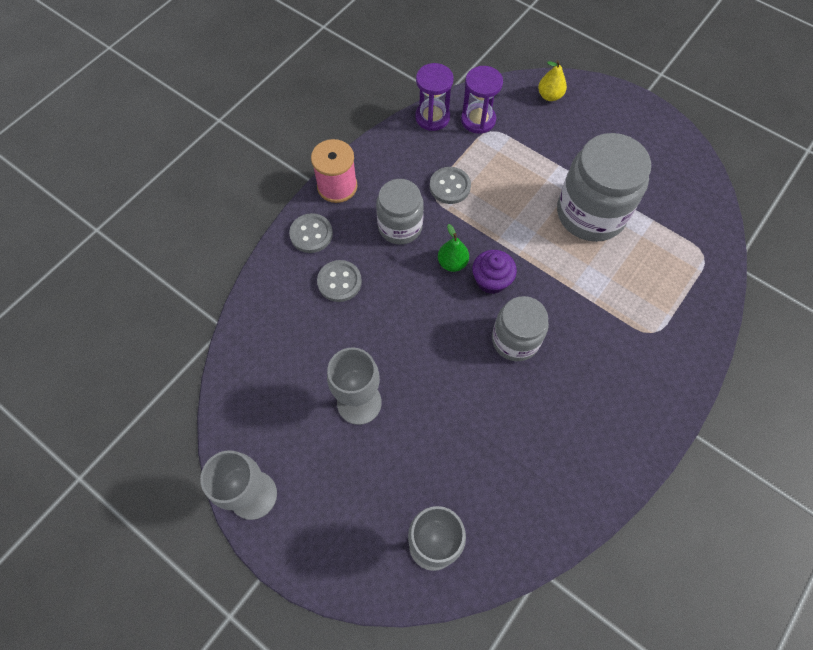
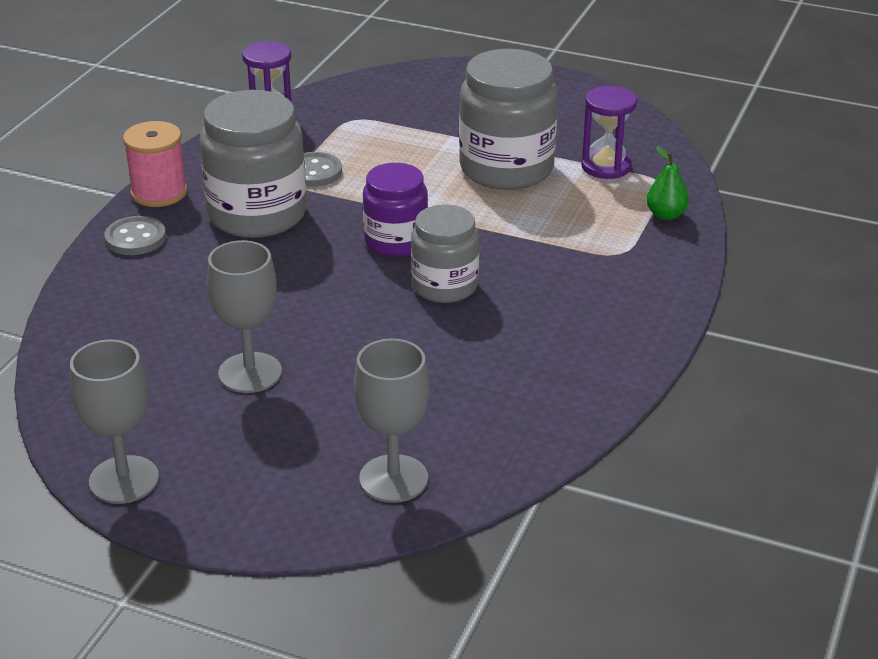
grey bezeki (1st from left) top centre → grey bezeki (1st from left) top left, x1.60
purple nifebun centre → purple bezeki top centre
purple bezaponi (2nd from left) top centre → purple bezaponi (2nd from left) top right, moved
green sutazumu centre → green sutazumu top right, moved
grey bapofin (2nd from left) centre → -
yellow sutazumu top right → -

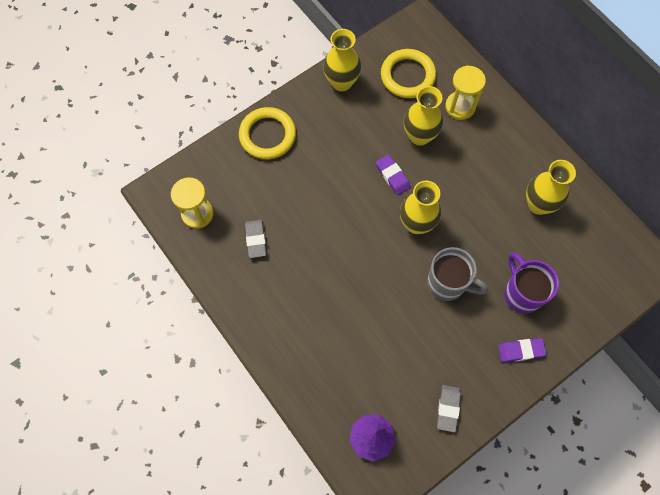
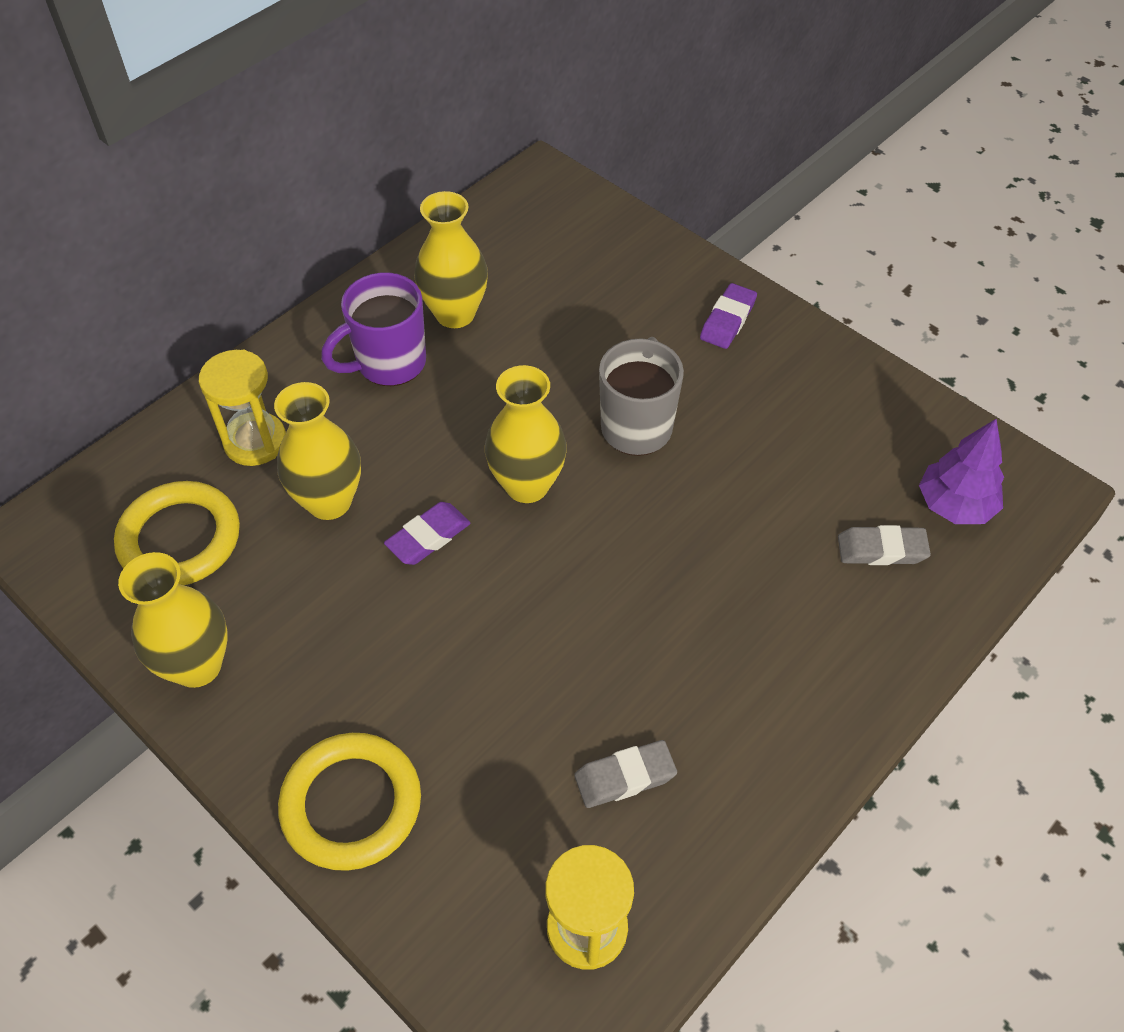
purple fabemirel middle right → purple fabemirel top left, moved
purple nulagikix (2nd from left) bottom right → purple nulagikix (2nd from left) top centre, 45 degrees clockwise
grey nulagikix (2nd from left) bottom right → grey nulagikix (2nd from left) middle right, moved

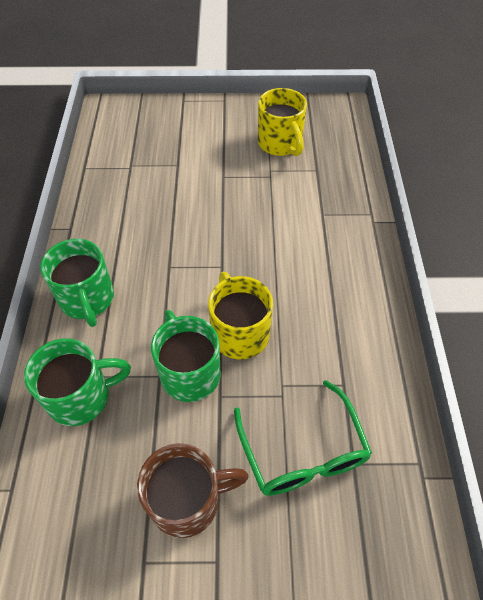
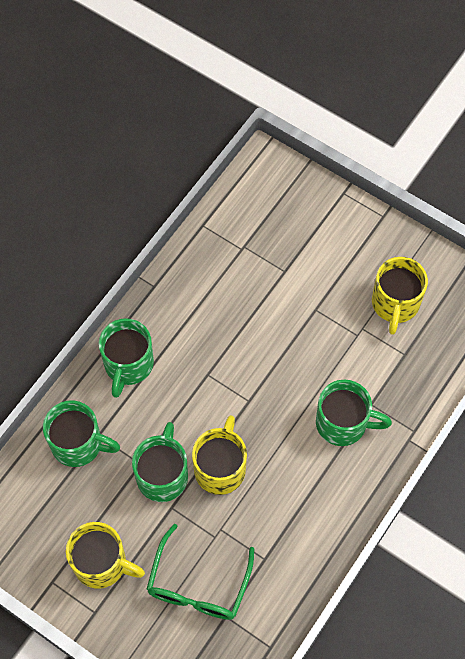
brown fabemirel bottom centre → yellow fabemirel (1st from left) bottom left
- → green fabemirel (4th from left) middle right

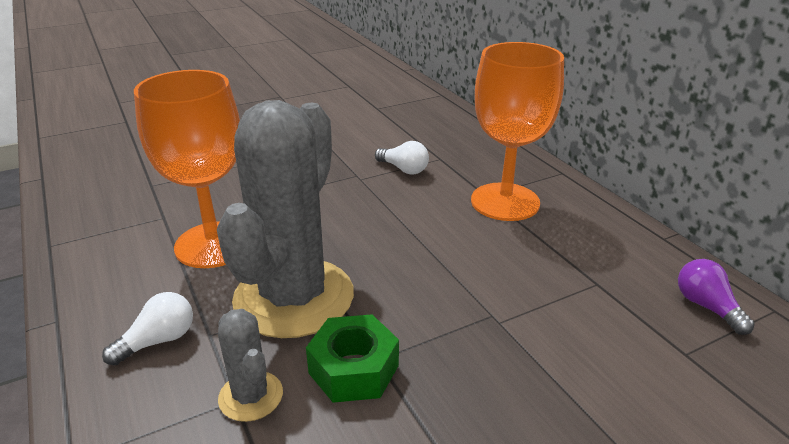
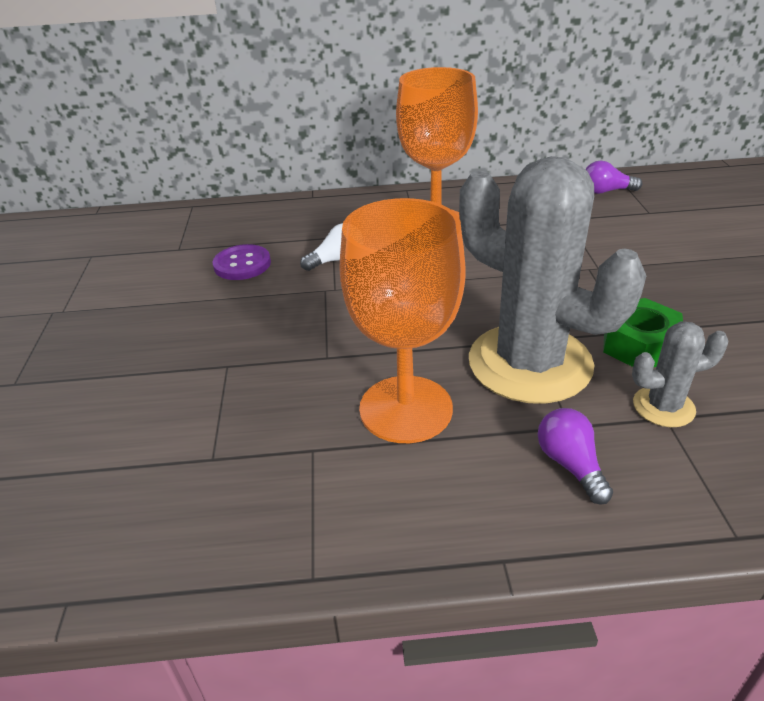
- → purple bapofin middle left
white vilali (1st from left) bottom left → purple vilali (1st from left) middle right

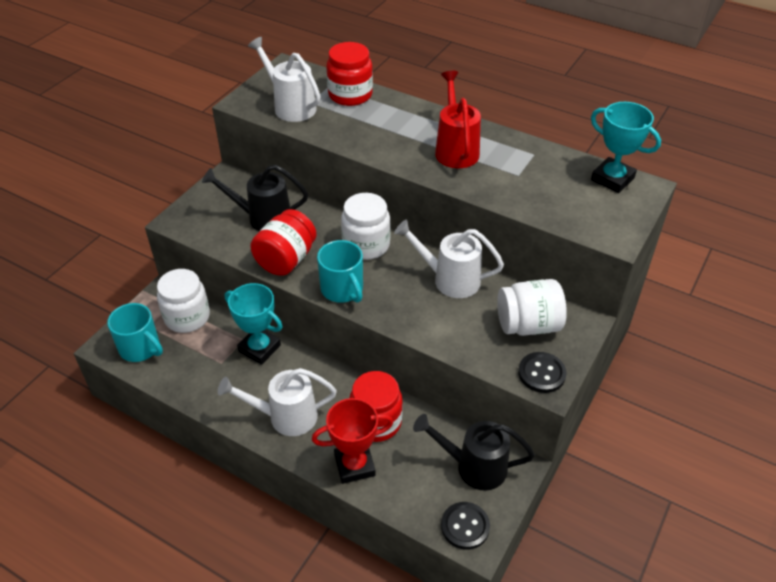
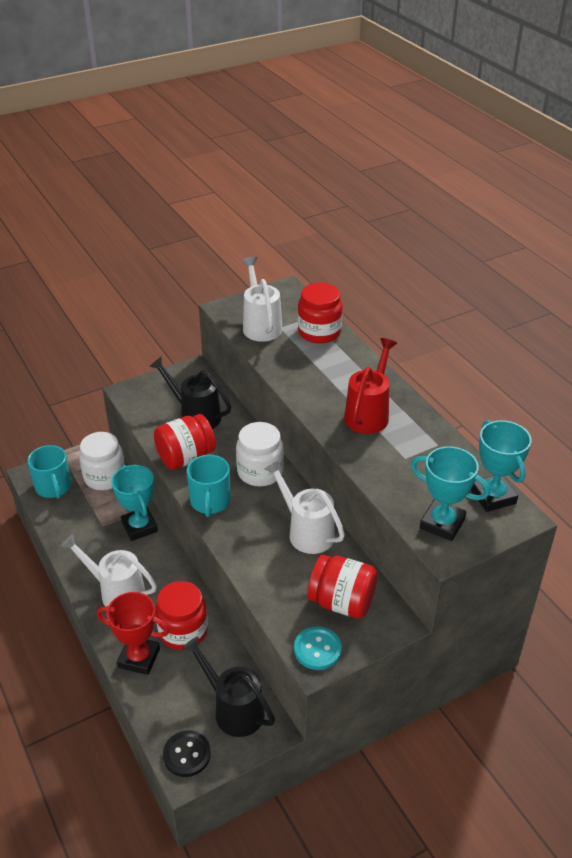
black bapofin (2nd from left) middle right → turquoise bapofin bottom centre
white bezeki (3rd from left) middle right → red bezeki (4th from left) bottom centre
- → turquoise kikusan (2nd from left) middle right

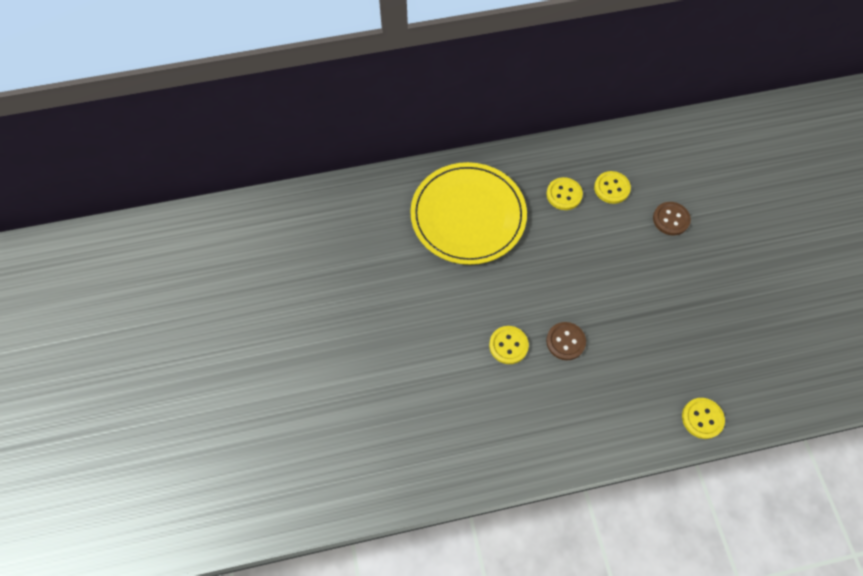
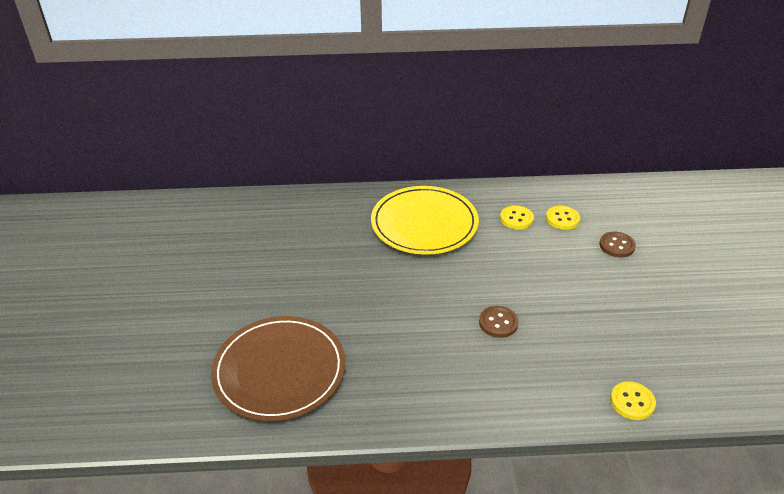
- → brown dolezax bottom centre
yellow bapofin (1st from left) centre → -

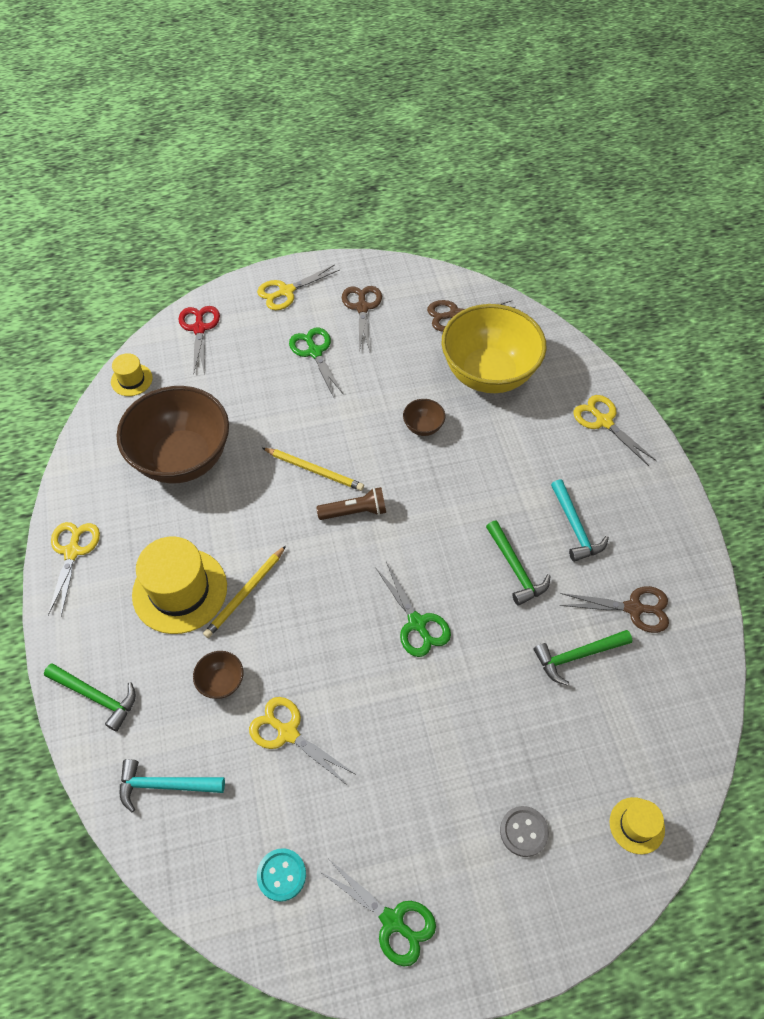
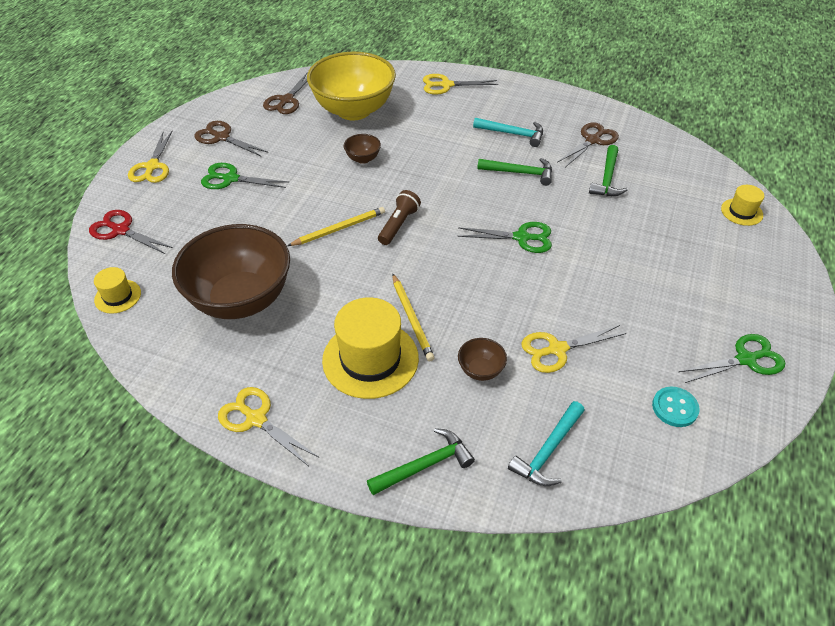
grey bapofin bottom right → -

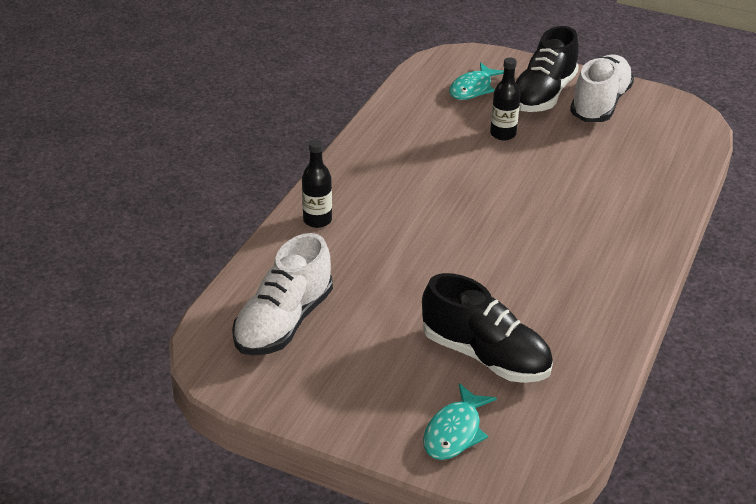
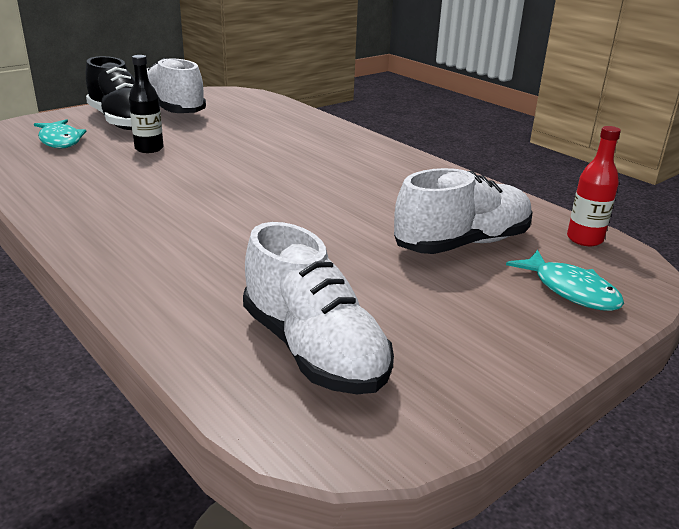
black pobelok (1st from left) centre → white pobelok (3rd from left) middle right
- → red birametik middle right
black birametik (1st from left) centre → -

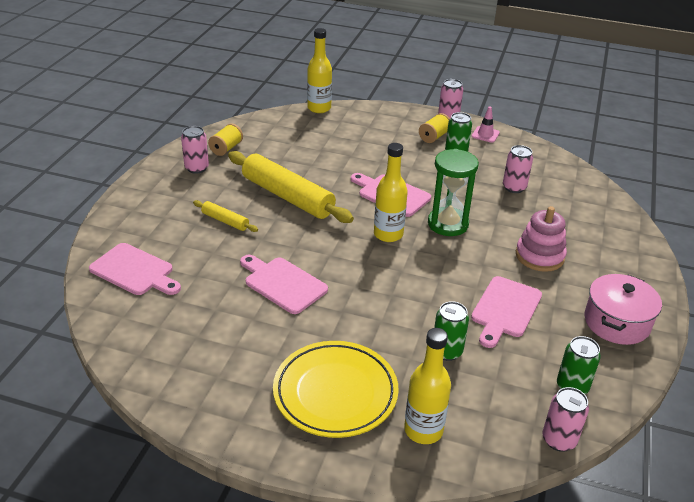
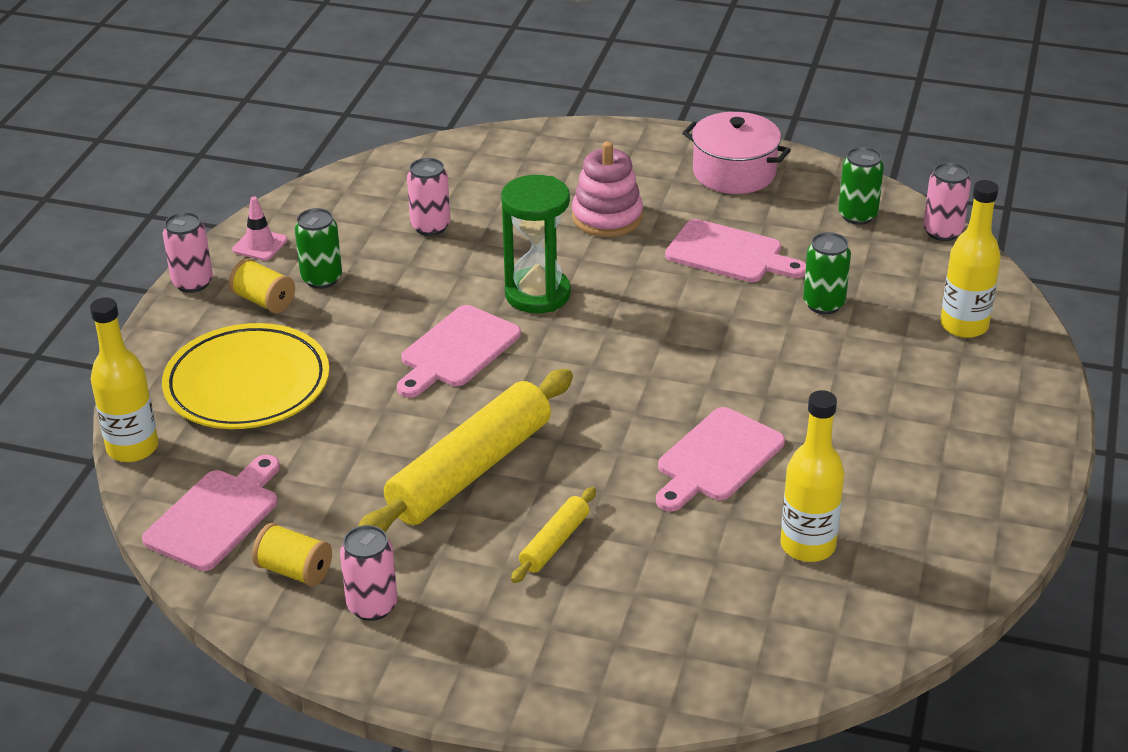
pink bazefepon (1st from left) middle left → pink bazefepon (1st from left) bottom left, moved
yellow dolezax bottom centre → yellow dolezax middle left, moved
yellow birametik (2nd from left) centre → yellow birametik (2nd from left) middle right, moved

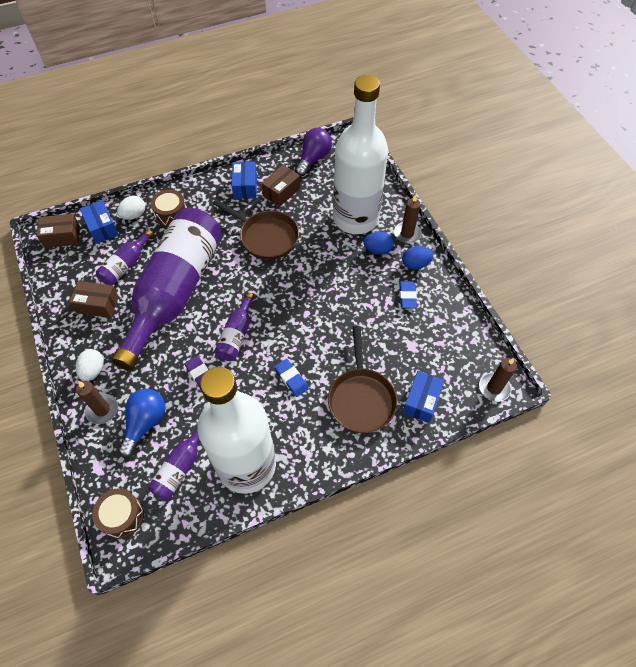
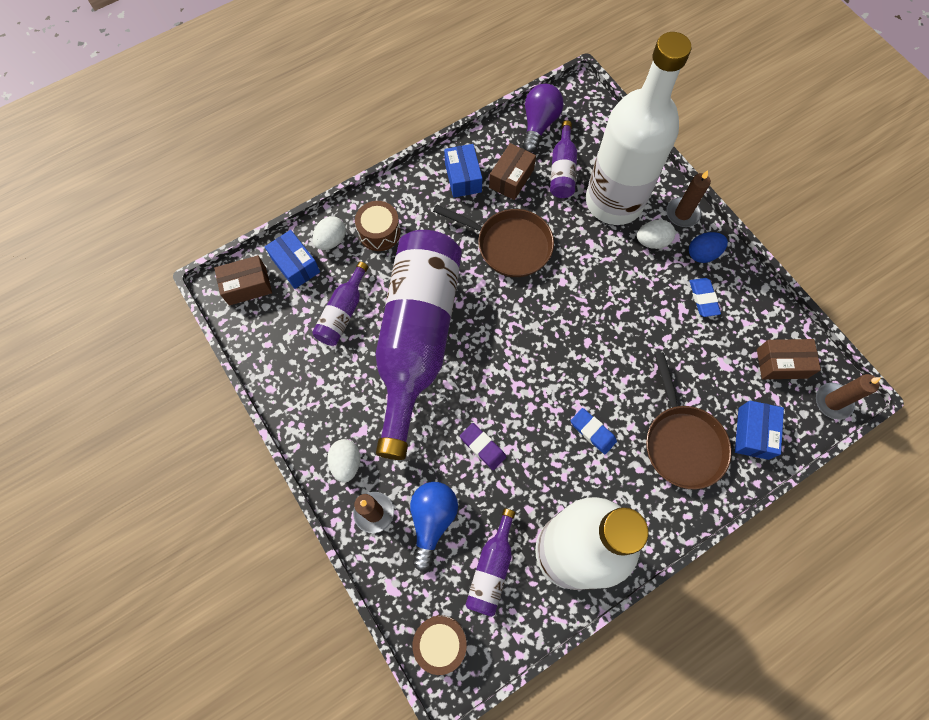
purple birametik (4th from left) centre → purple birametik (4th from left) top centre, moved
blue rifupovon (1st from left) centre → white rifupovon (3rd from left) top right
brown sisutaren (2nd from left in the first image) middle left → brown sisutaren (3rd from left) middle right, moved

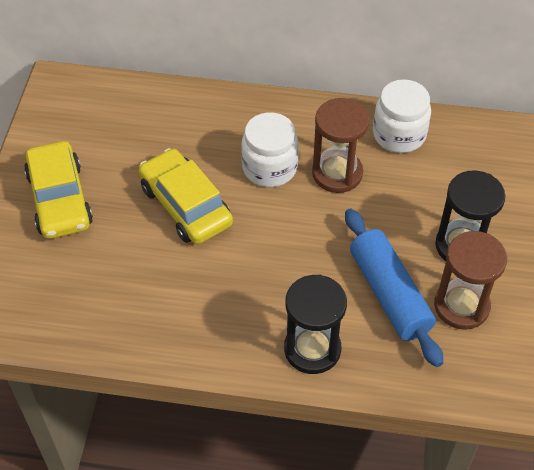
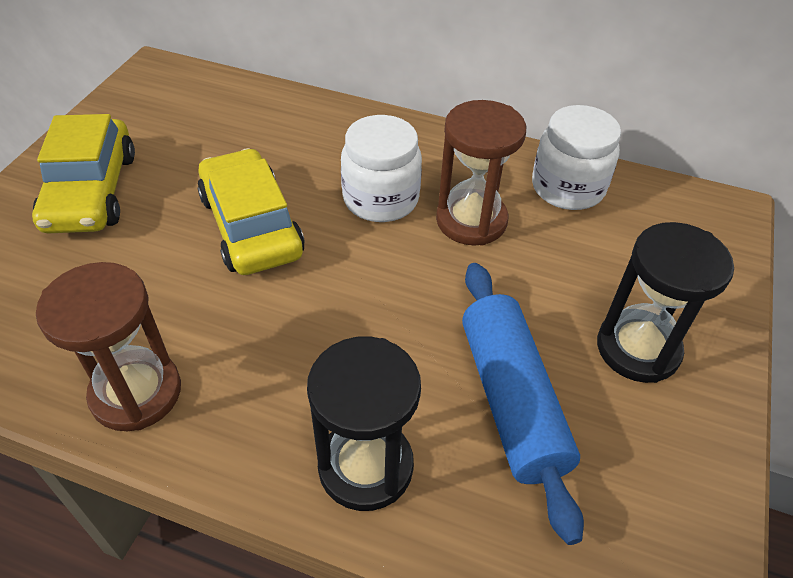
brown bezaponi (2nd from left in the first image) middle right → brown bezaponi (1st from left) middle left, moved

